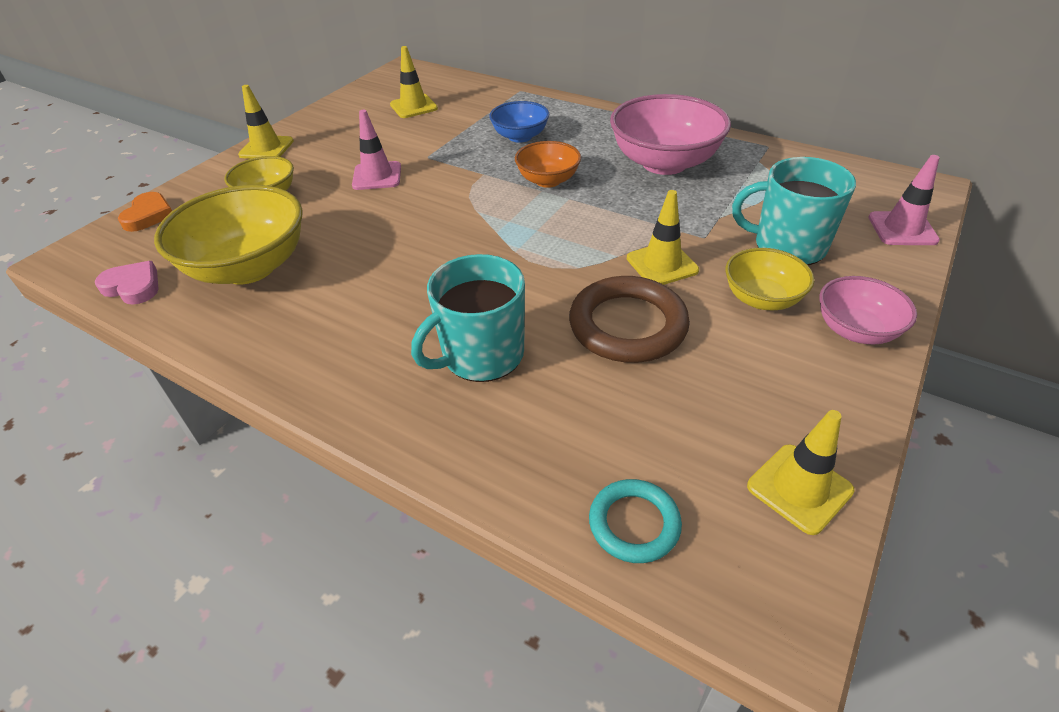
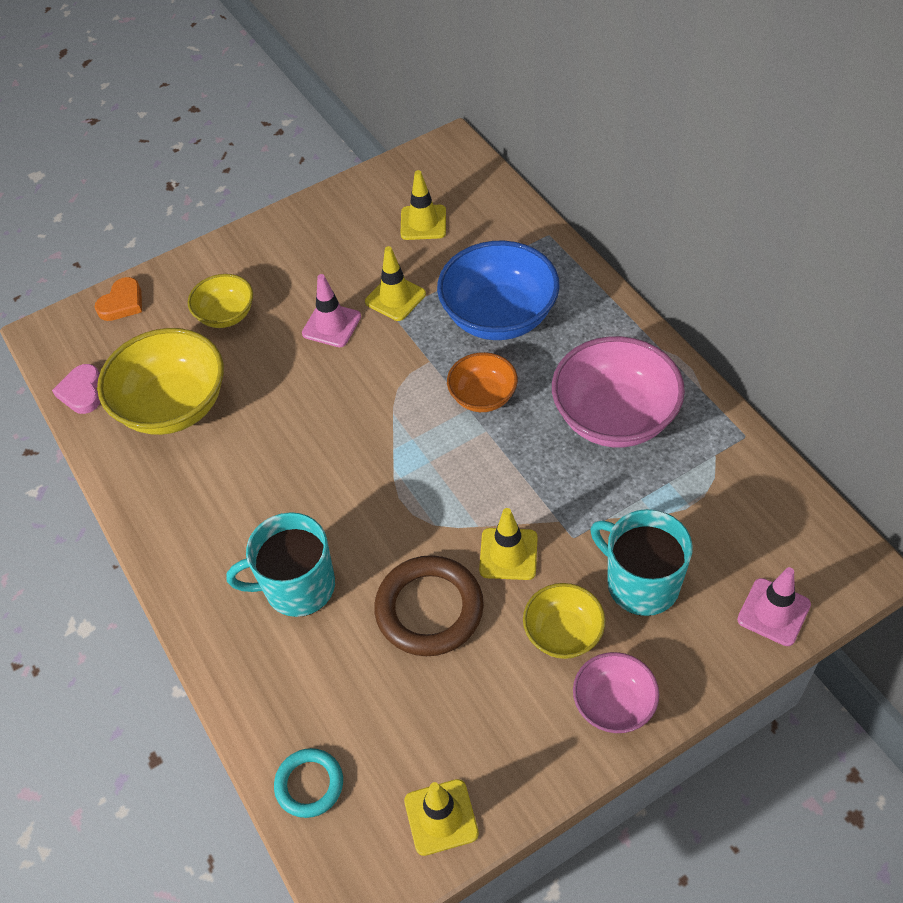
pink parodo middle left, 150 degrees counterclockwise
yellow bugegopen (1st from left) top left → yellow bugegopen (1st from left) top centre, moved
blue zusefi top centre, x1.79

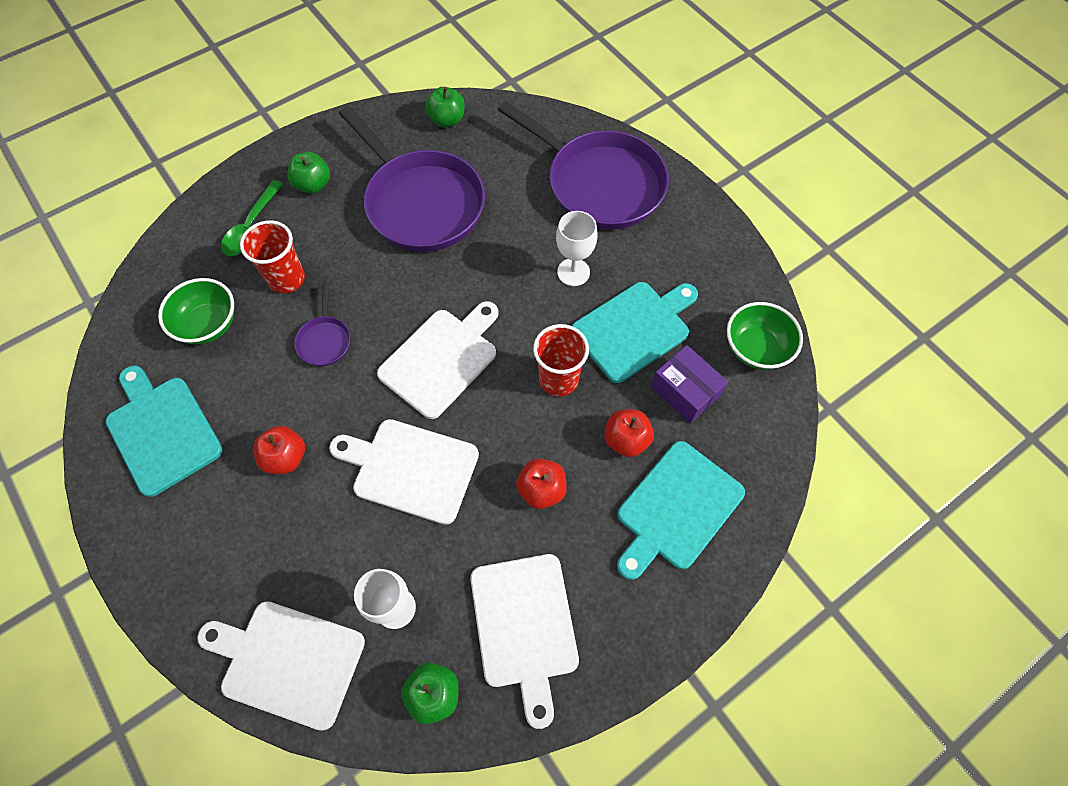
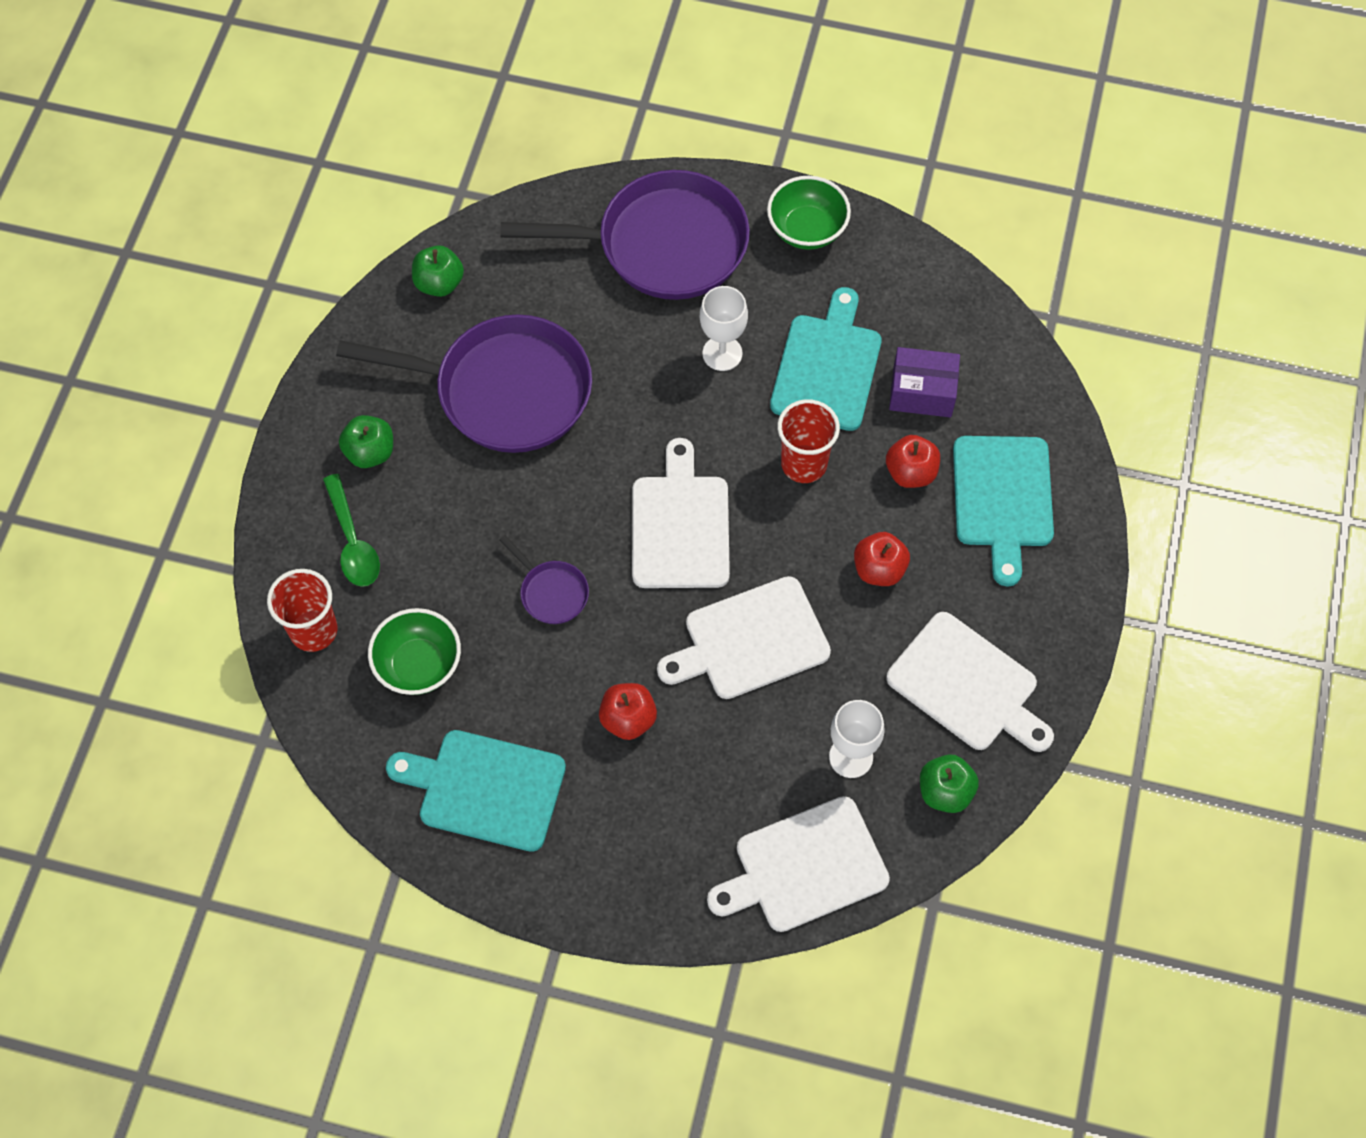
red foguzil (1st from left) top left → red foguzil (1st from left) middle left, moved
green zusefi (2nd from left) middle right → green zusefi (2nd from left) top centre, moved

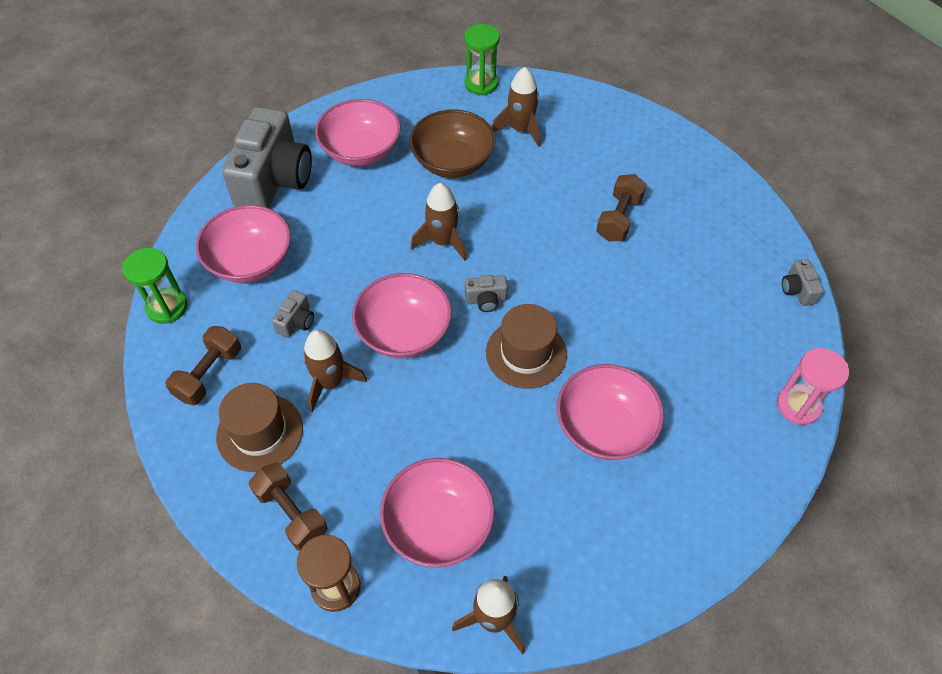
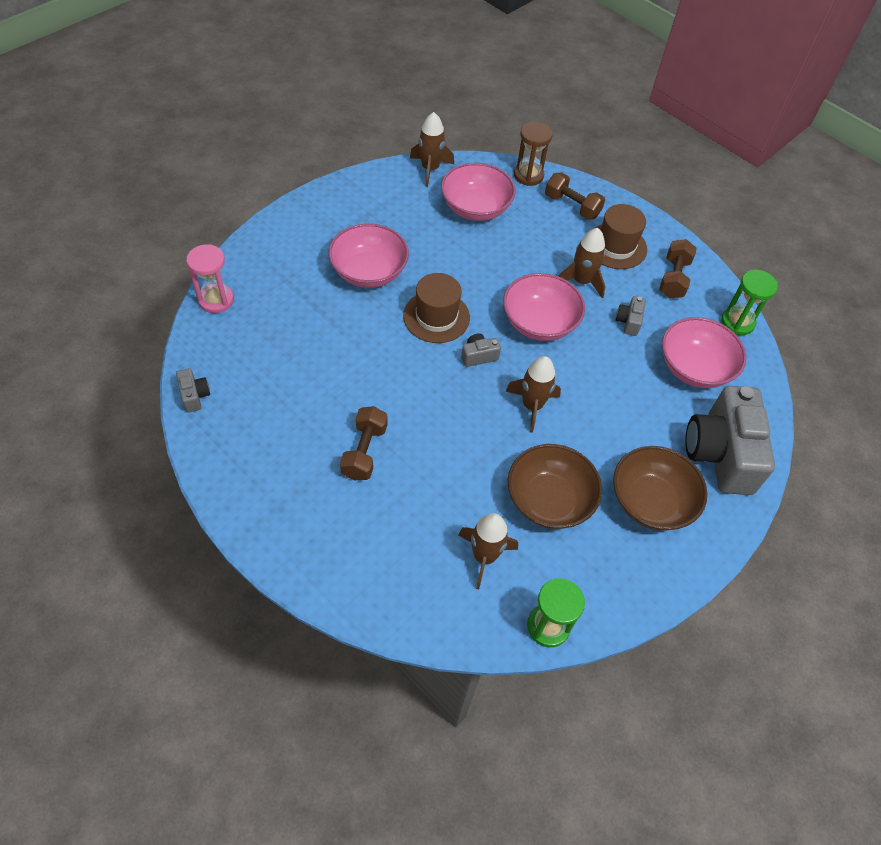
pink zusefi (2nd from left) top centre → brown zusefi (2nd from left) middle right

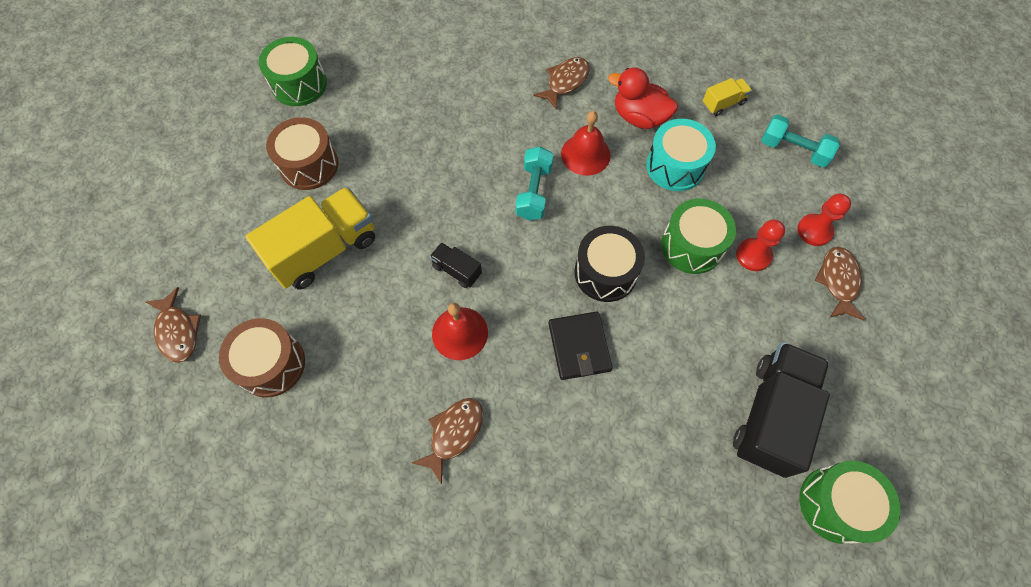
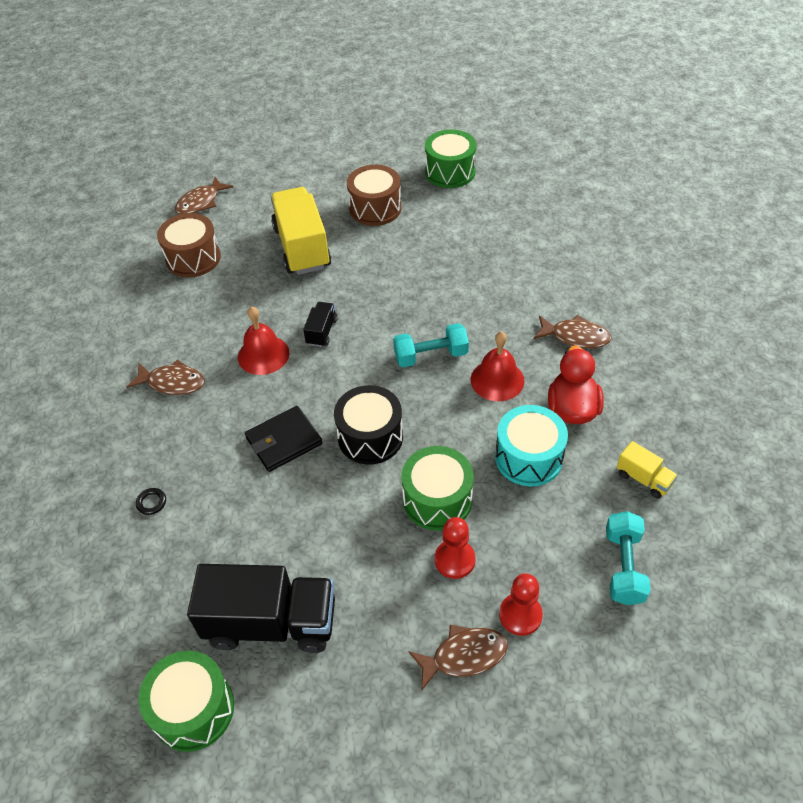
- → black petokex middle left
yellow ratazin (1st from left) middle left → yellow ratazin (1st from left) top centre, 135 degrees counterclockwise

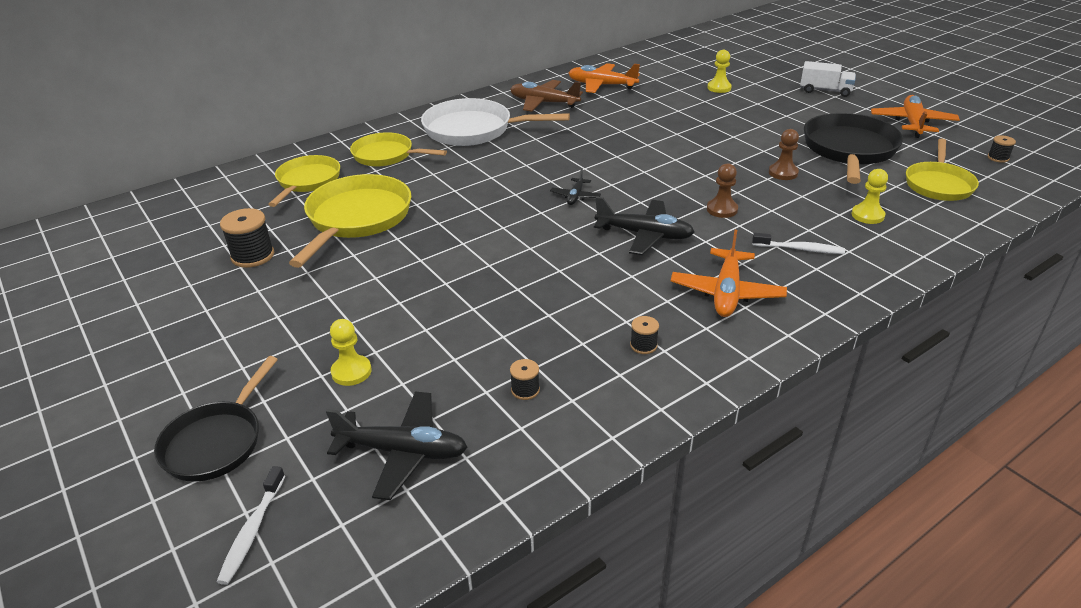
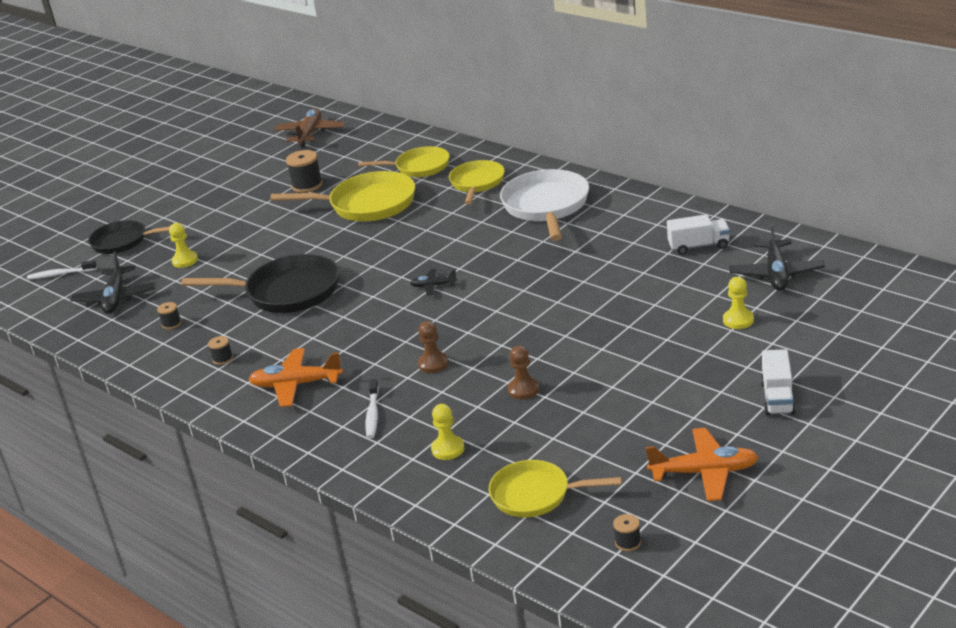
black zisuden (2nd from left) top right → black zisuden (2nd from left) middle left, moved
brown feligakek top centre → brown feligakek top left, moved
orange feligakek (1st from left) top centre → white ratazin (1st from left) middle right
black feligakek (3rd from left) centre → black feligakek (3rd from left) middle right, moved

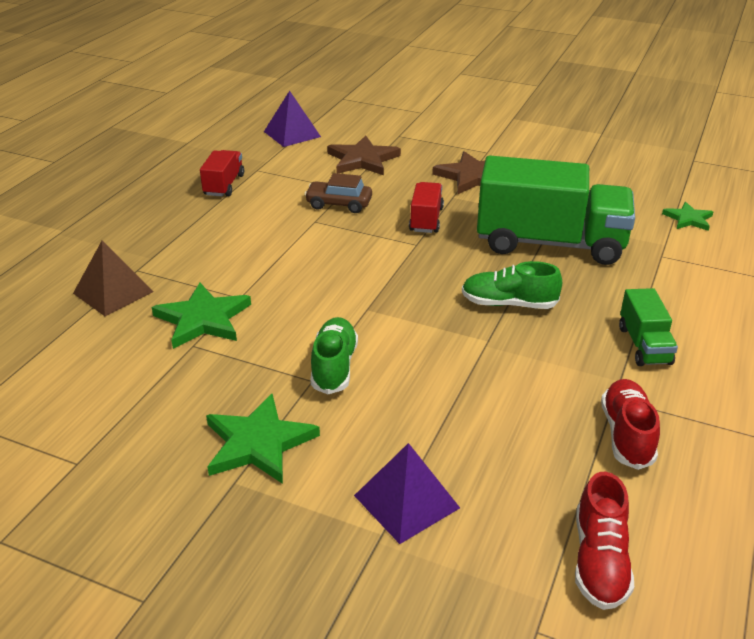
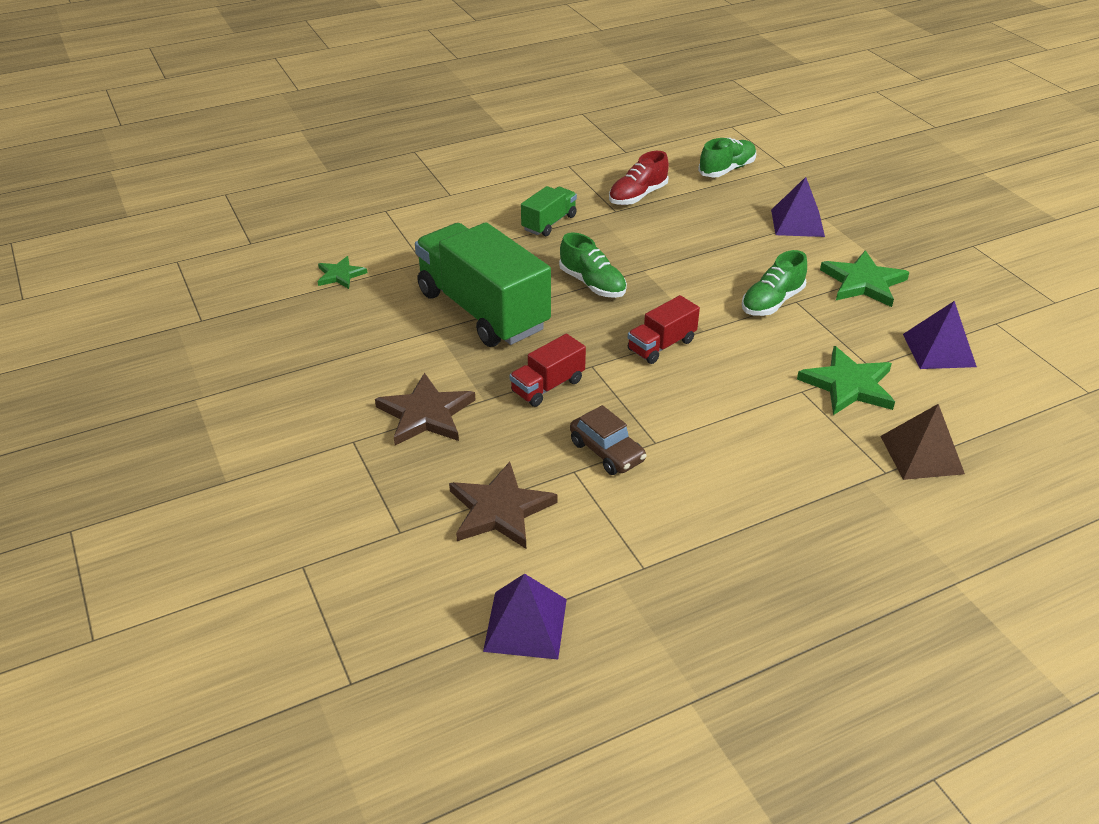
red ratazin (1st from left in the first image) top left → red ratazin (2nd from left) centre, moved
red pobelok (1st from left) bottom right → green pobelok (2nd from left) top centre
- → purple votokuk (3rd from left) middle right

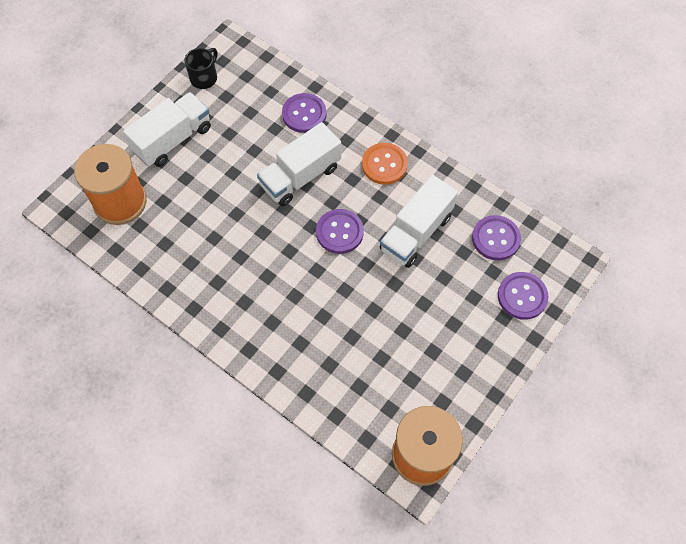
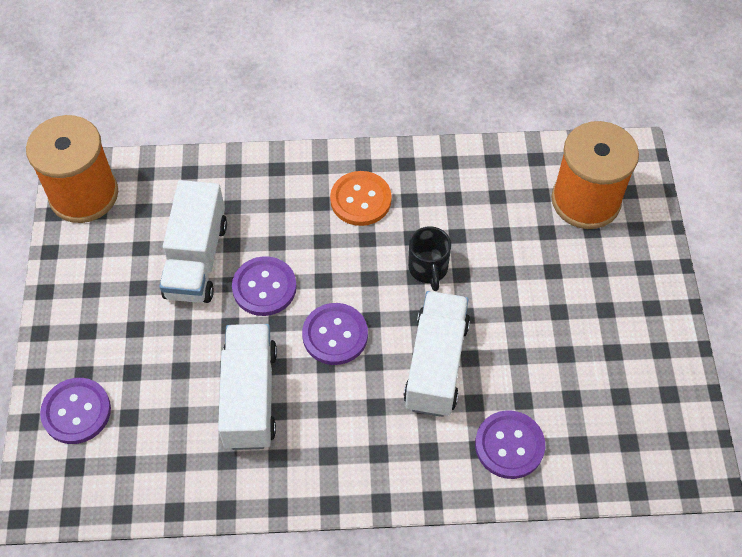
white ratazin (1st from left) top left → white ratazin (1st from left) middle left, moved
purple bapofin (3rd from left in the first image) middle right → purple bapofin (2nd from left) centre, moved
orange bapofin top centre → orange bapofin centre, moved
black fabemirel top left → black fabemirel centre, moved

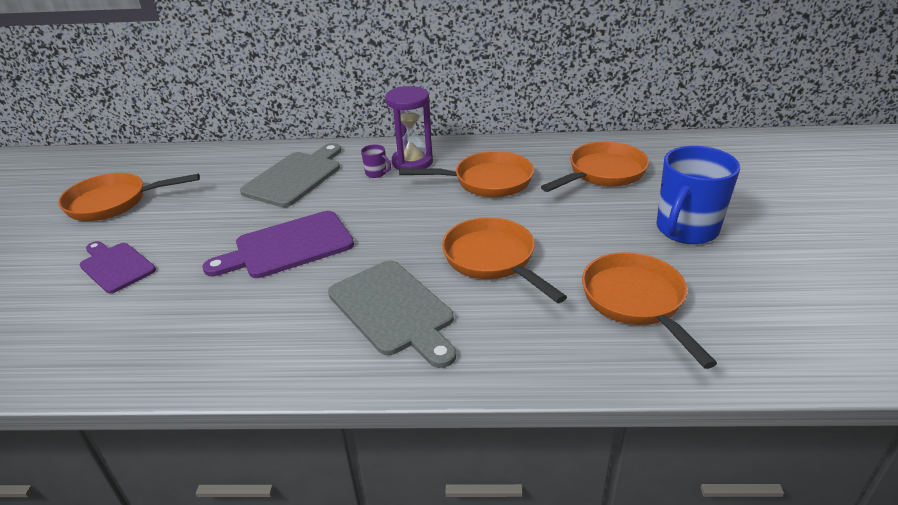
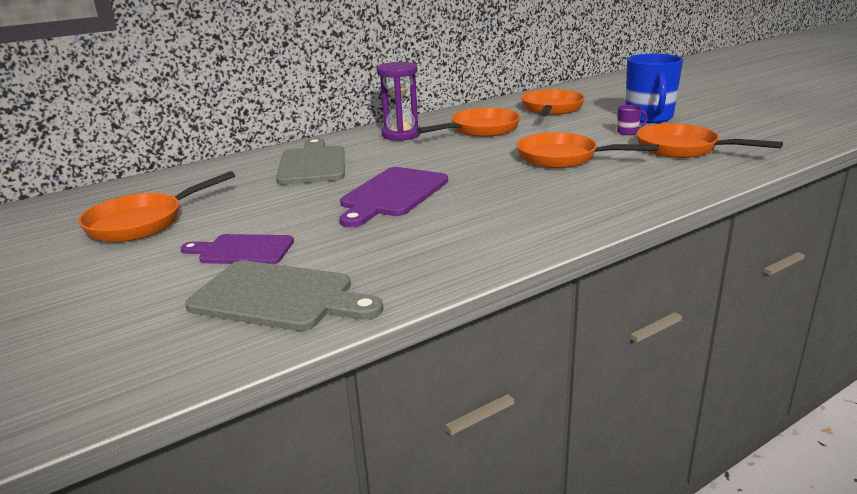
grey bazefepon (2nd from left in the first image) centre → grey bazefepon (1st from left) middle left, moved
purple fabemirel top centre → purple fabemirel top right, moved

